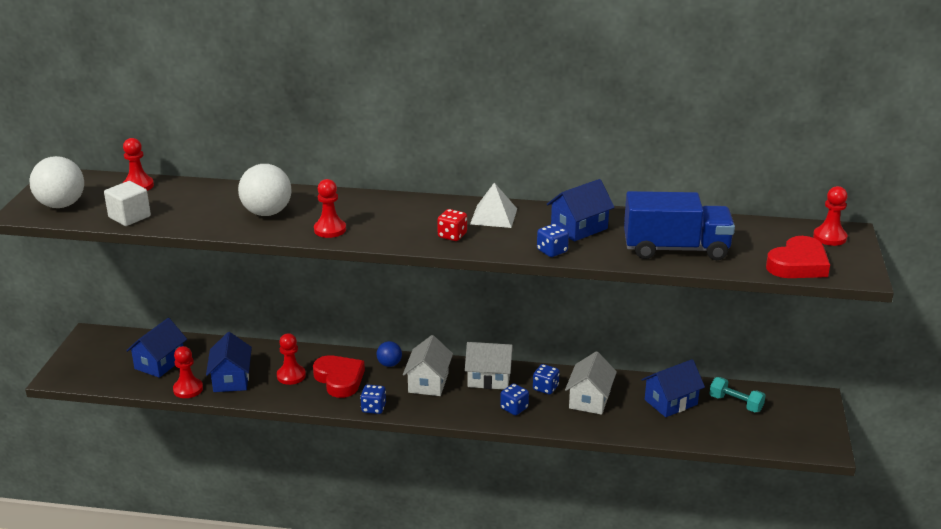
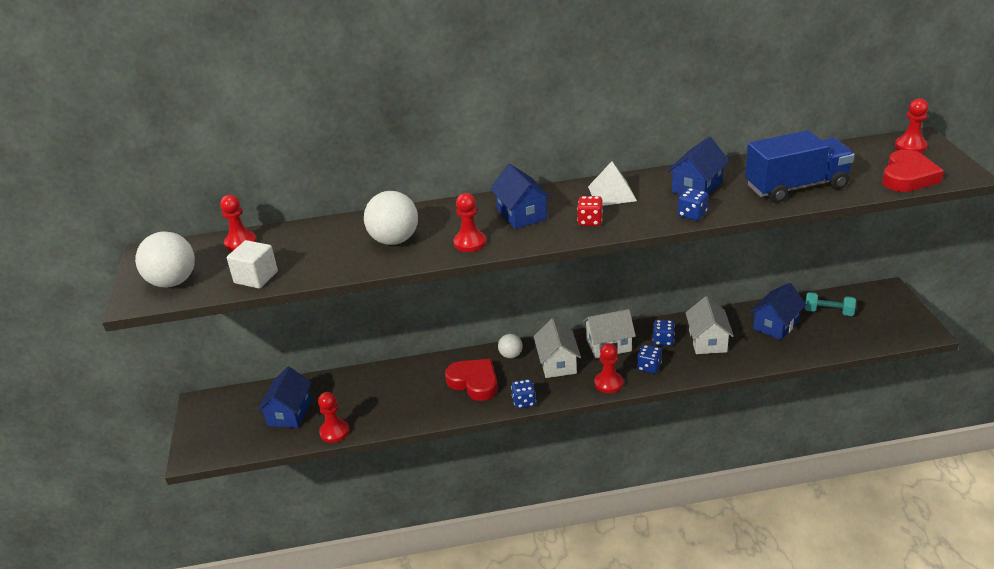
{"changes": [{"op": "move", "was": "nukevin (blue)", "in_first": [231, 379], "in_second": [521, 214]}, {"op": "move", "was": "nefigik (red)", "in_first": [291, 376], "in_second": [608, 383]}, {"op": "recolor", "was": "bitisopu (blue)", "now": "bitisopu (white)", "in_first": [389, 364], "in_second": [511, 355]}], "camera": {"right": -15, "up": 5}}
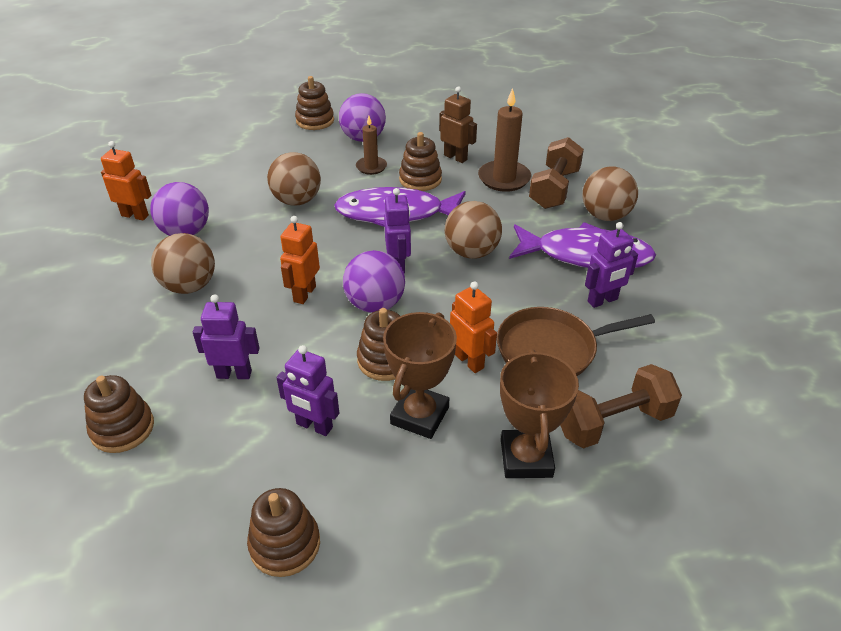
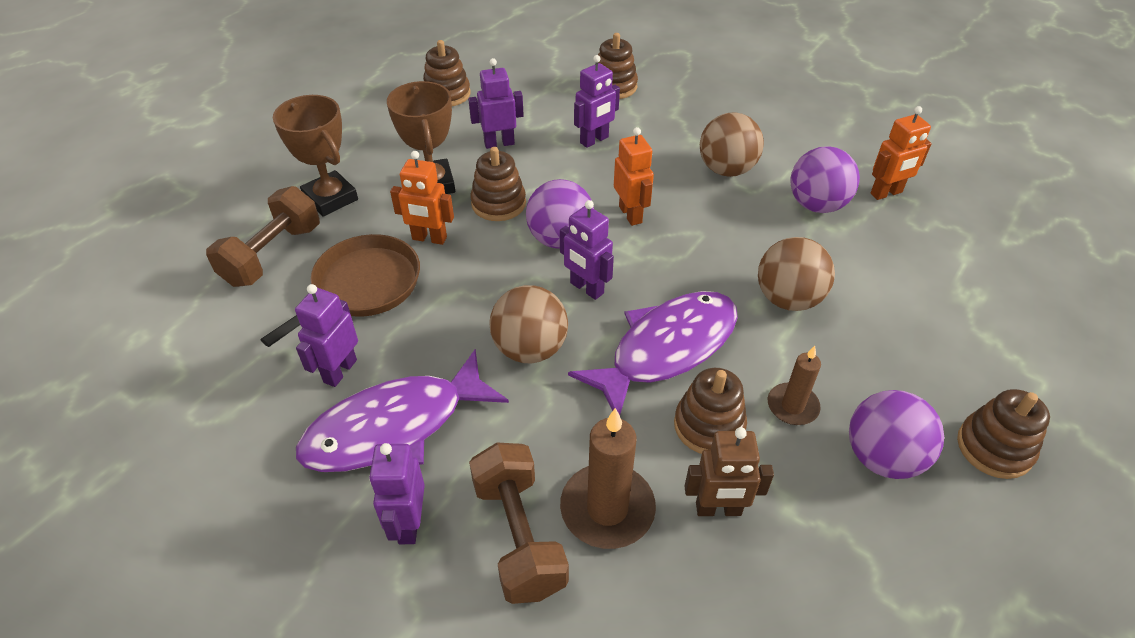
{"changes": [{"op": "replace", "was": "bitisopu (brown)", "now": "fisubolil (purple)", "in_first": [605, 216], "in_second": [408, 523]}], "camera": {"right": 140, "up": 5}}
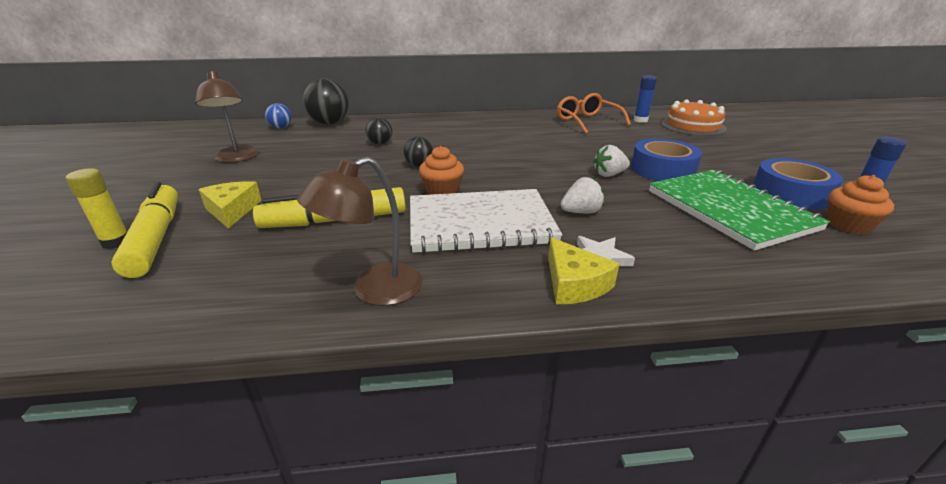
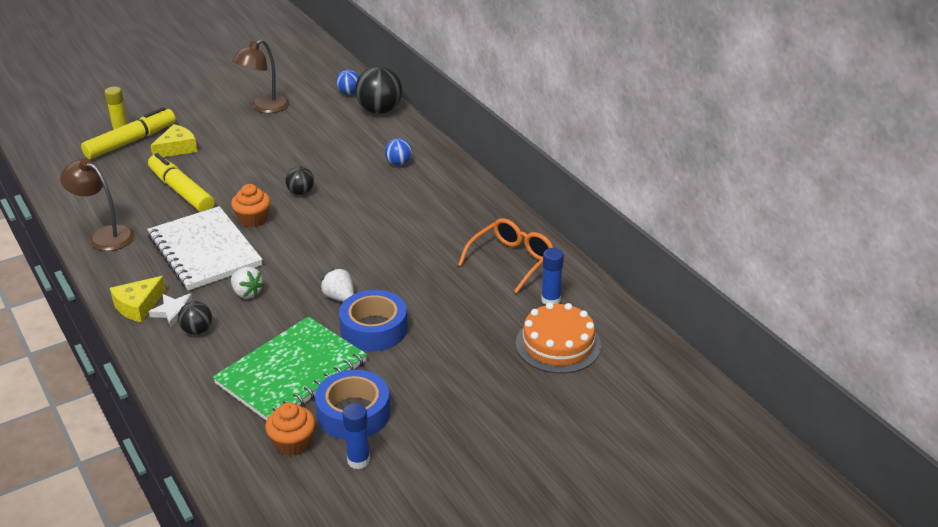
{"changes": [{"op": "insert", "now": "bitisopu (blue)", "in_second": [399, 163]}, {"op": "move", "was": "bitisopu (black)", "in_first": [380, 143], "in_second": [197, 330]}], "camera": {"right": 65, "up": 5}}
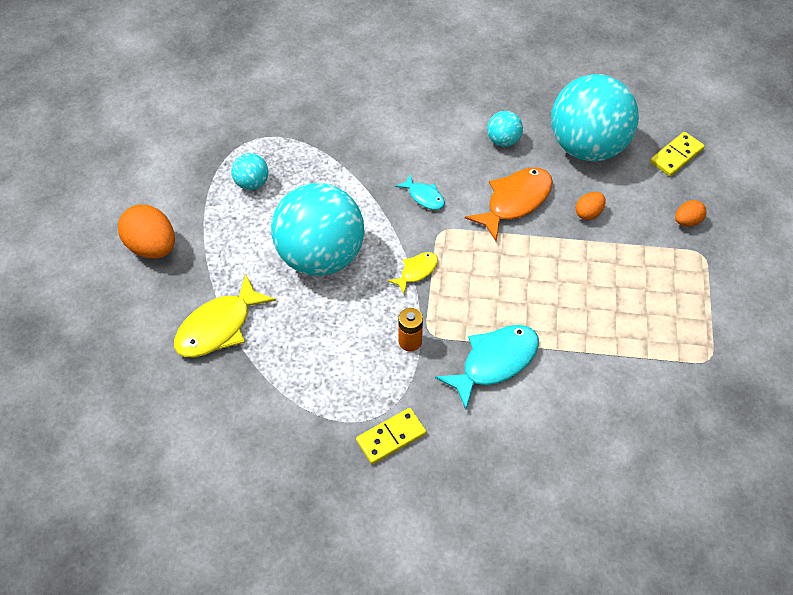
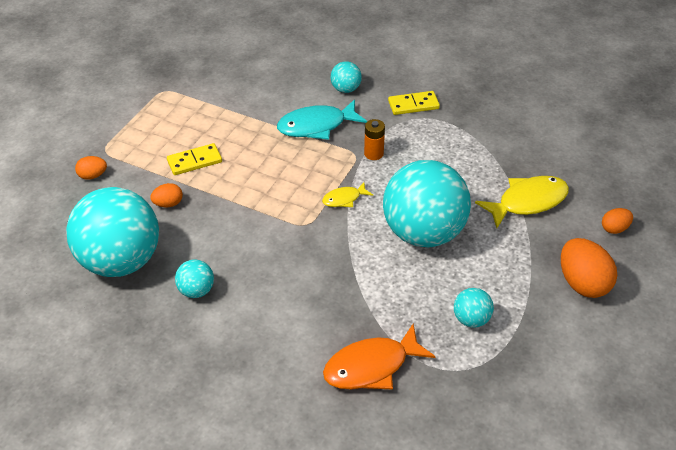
{"changes": [{"op": "delete", "was": "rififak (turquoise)", "in_first": [424, 197]}, {"op": "insert", "now": "bitisopu (turquoise)", "in_second": [345, 89]}, {"op": "insert", "now": "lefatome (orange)", "in_second": [614, 229]}, {"op": "move", "was": "rififak (orange)", "in_first": [515, 202], "in_second": [371, 366]}, {"op": "move", "was": "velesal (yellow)", "in_first": [676, 156], "in_second": [194, 161]}], "camera": {"right": -160, "up": -10}}
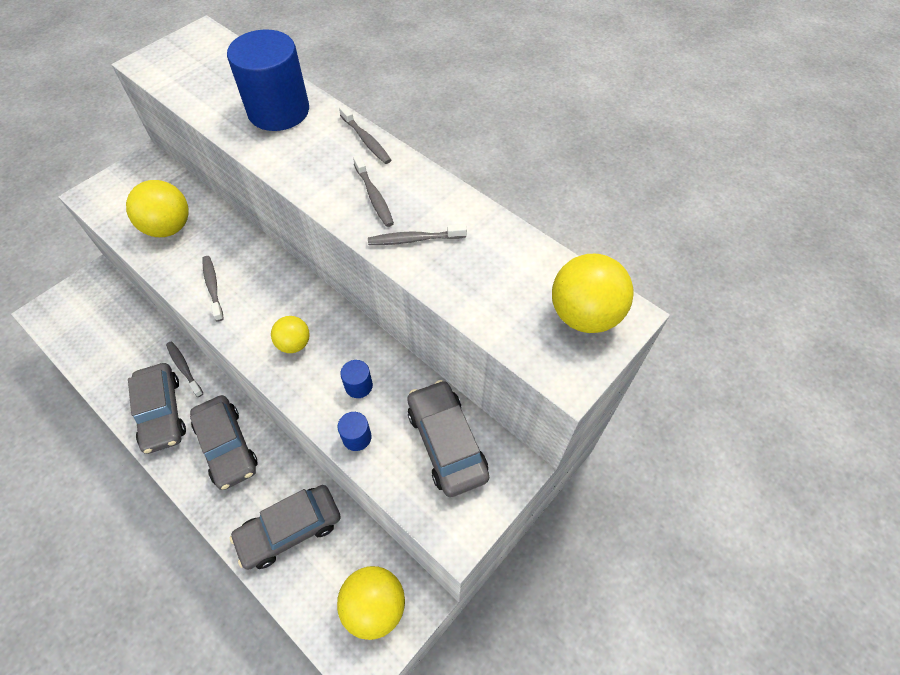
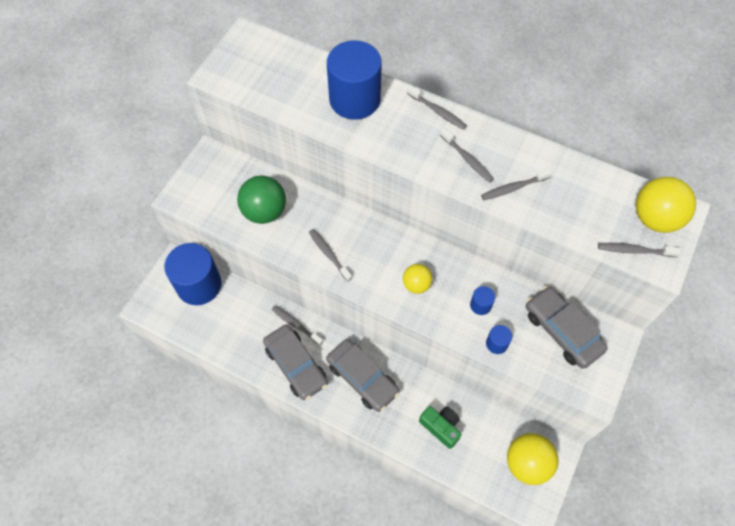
{"changes": [{"op": "insert", "now": "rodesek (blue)", "in_second": [199, 285]}, {"op": "insert", "now": "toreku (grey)", "in_second": [634, 250]}, {"op": "replace", "was": "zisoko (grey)", "now": "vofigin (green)", "in_first": [290, 529], "in_second": [441, 427]}, {"op": "recolor", "was": "bitisopu (yellow)", "now": "bitisopu (green)", "in_first": [169, 227], "in_second": [264, 211]}], "camera": {"right": -15, "up": 5}}
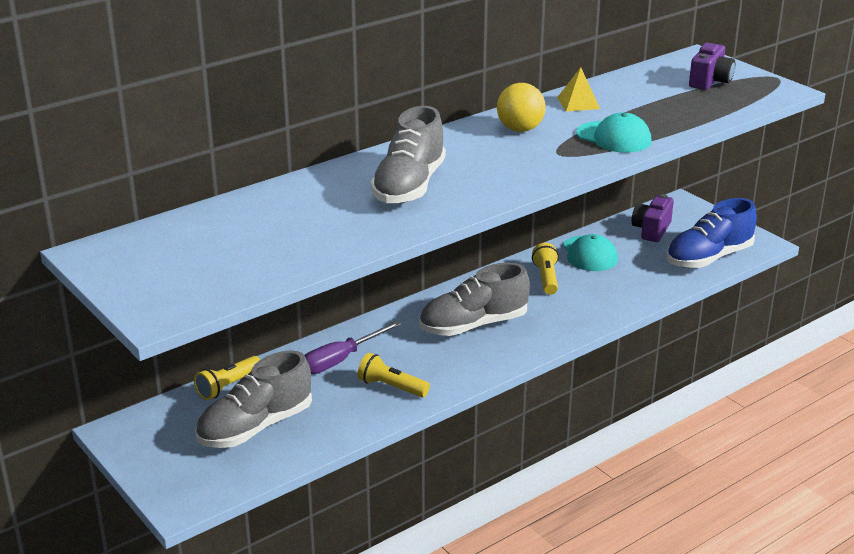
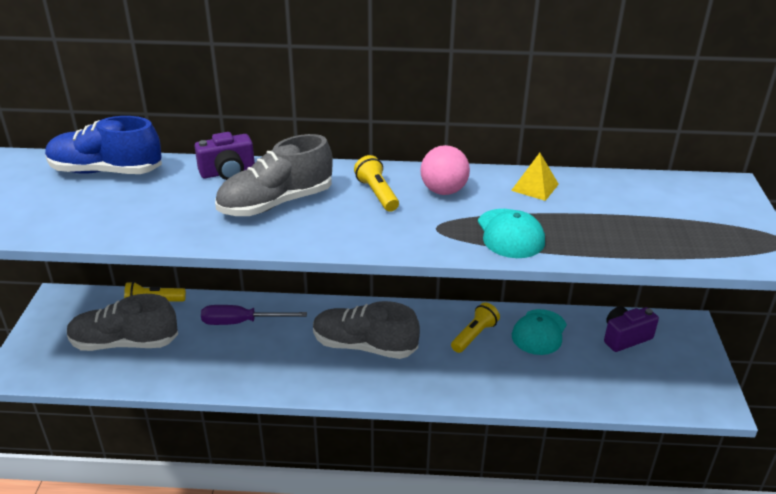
{"changes": [{"op": "move", "was": "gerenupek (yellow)", "in_first": [391, 387], "in_second": [377, 193]}, {"op": "move", "was": "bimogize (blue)", "in_first": [708, 258], "in_second": [106, 171]}, {"op": "move", "was": "vofigin (purple)", "in_first": [710, 81], "in_second": [228, 172]}, {"op": "recolor", "was": "bitisopu (yellow)", "now": "bitisopu (pink)", "in_first": [520, 129], "in_second": [443, 191]}], "camera": {"right": 40, "up": 5}}
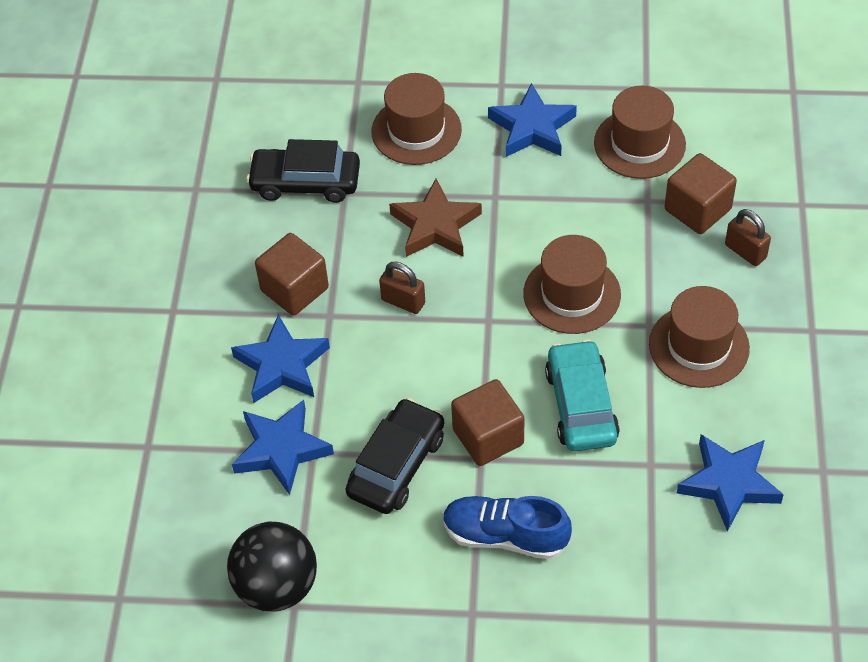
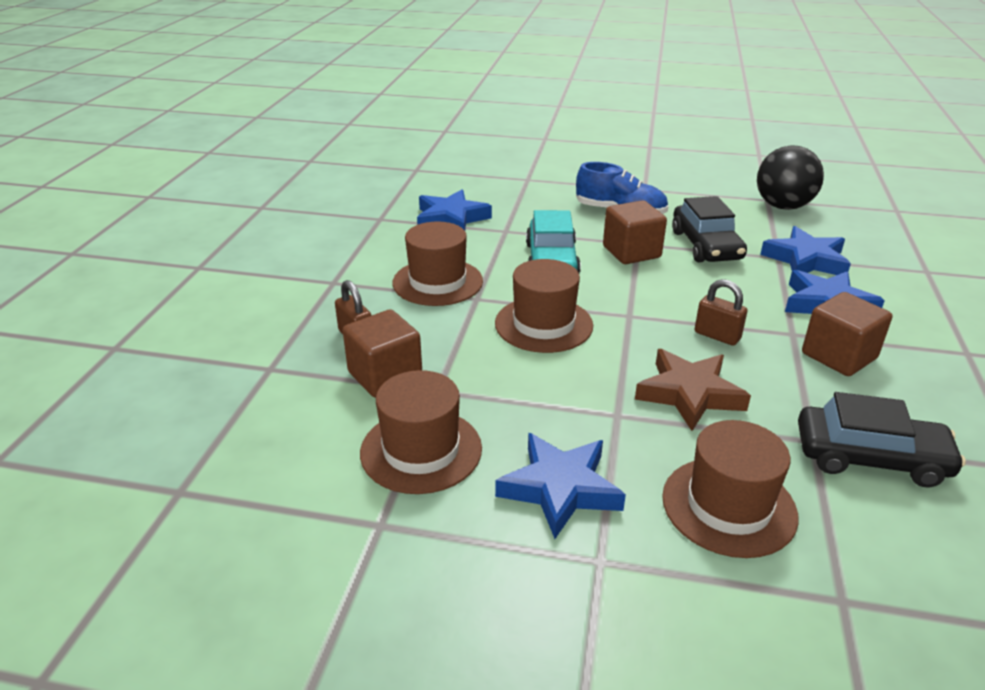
{"changes": [{"op": "rotate", "was": "zisoko (black)", "in_first": [396, 465], "in_second": [706, 245], "clockwise": -45}], "camera": {"right": -175, "up": -20}}
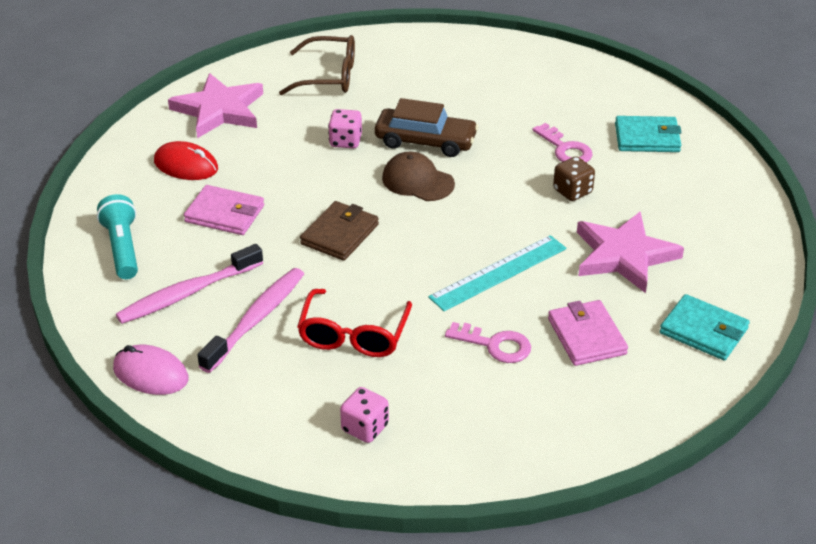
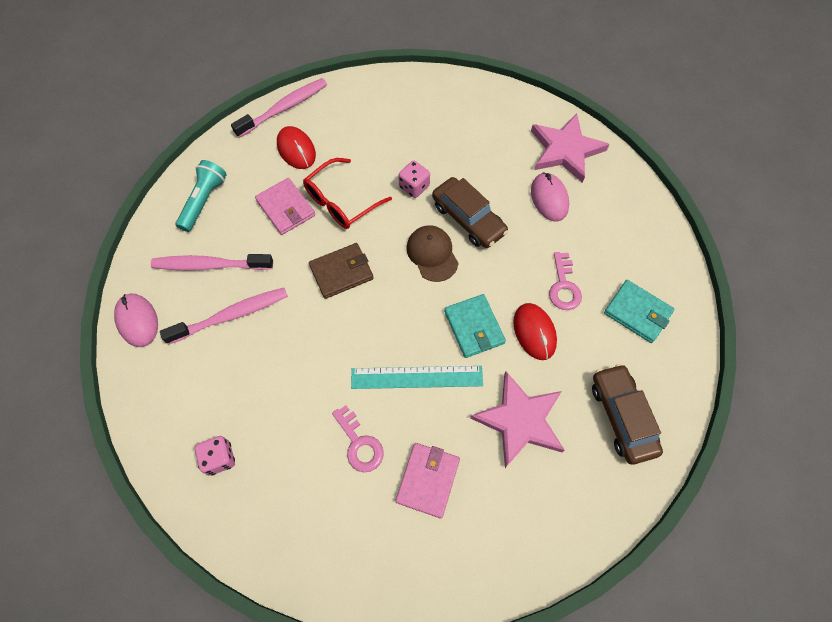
{"changes": [{"op": "delete", "was": "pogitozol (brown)", "in_first": [328, 76]}, {"op": "insert", "now": "toreku (pink)", "in_second": [284, 108]}, {"op": "insert", "now": "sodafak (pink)", "in_second": [549, 198]}, {"op": "insert", "now": "zisoko (brown)", "in_second": [622, 416]}, {"op": "move", "was": "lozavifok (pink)", "in_first": [219, 110], "in_second": [565, 150]}, {"op": "move", "was": "pogitozol (red)", "in_first": [354, 334], "in_second": [342, 201]}, {"op": "move", "was": "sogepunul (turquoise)", "in_first": [703, 331], "in_second": [474, 327]}, {"op": "replace", "was": "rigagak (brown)", "now": "sodafak (red)", "in_first": [572, 191], "in_second": [534, 332]}], "camera": {"right": 35, "up": 25}}
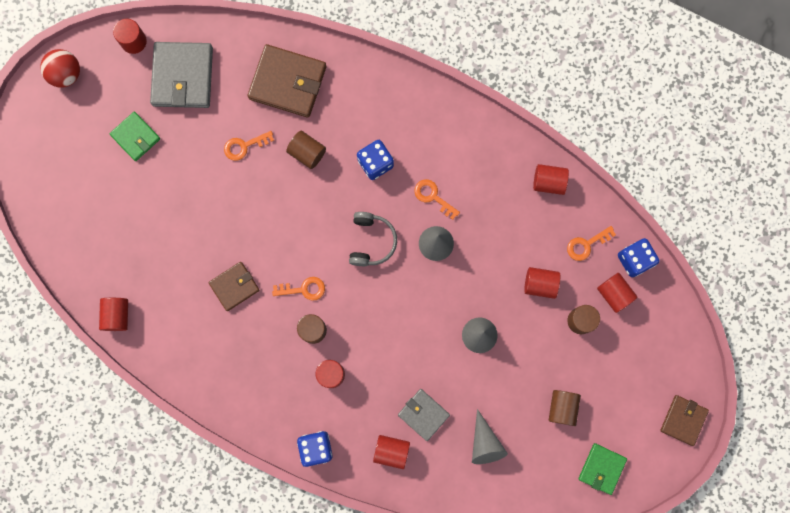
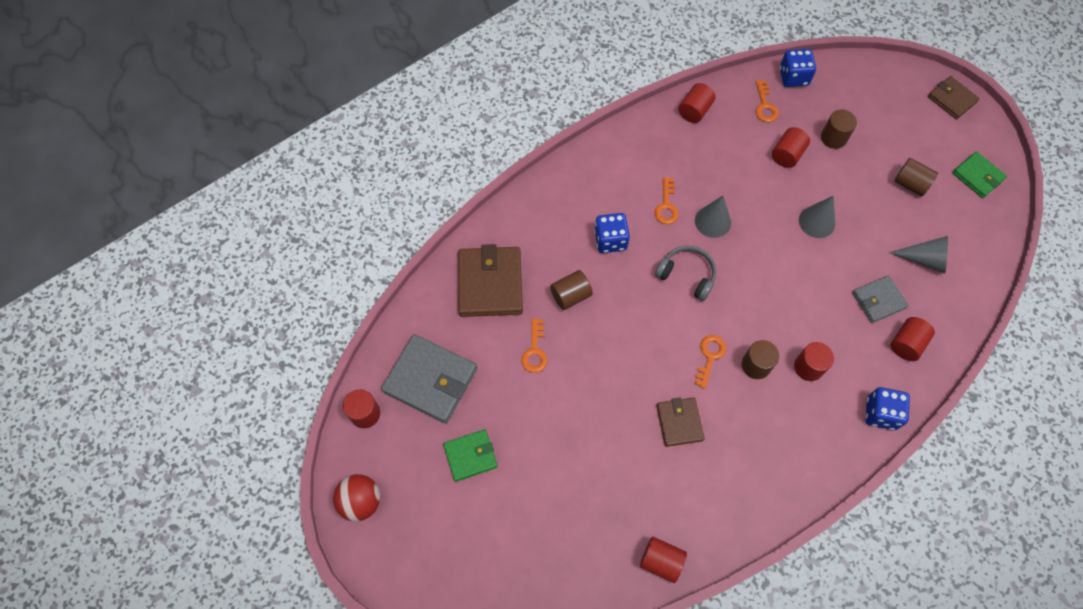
{"changes": [{"op": "delete", "was": "rodesek (red)", "in_first": [614, 294]}, {"op": "rotate", "was": "sogepunul (brown)", "in_first": [288, 83], "in_second": [490, 283], "clockwise": -45}, {"op": "rotate", "was": "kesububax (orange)", "in_first": [433, 197], "in_second": [666, 205], "clockwise": -60}], "camera": {"right": -65, "up": -15}}
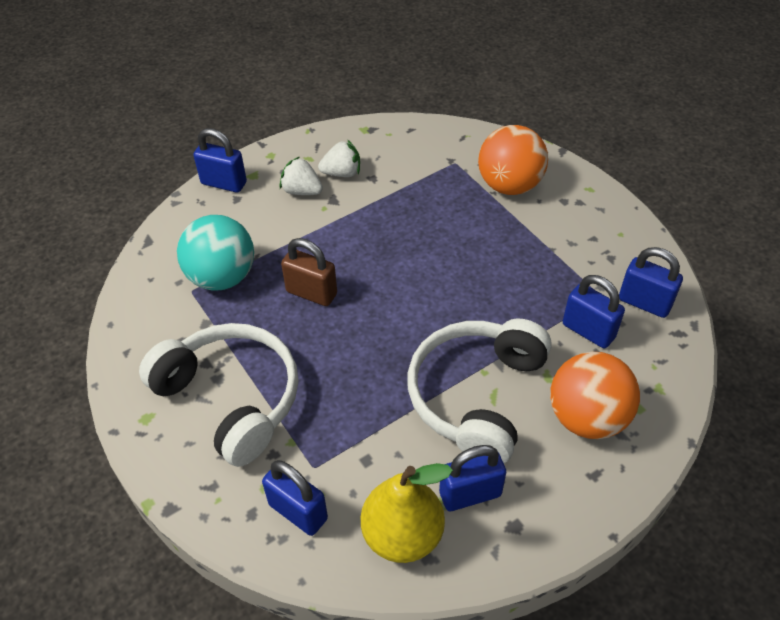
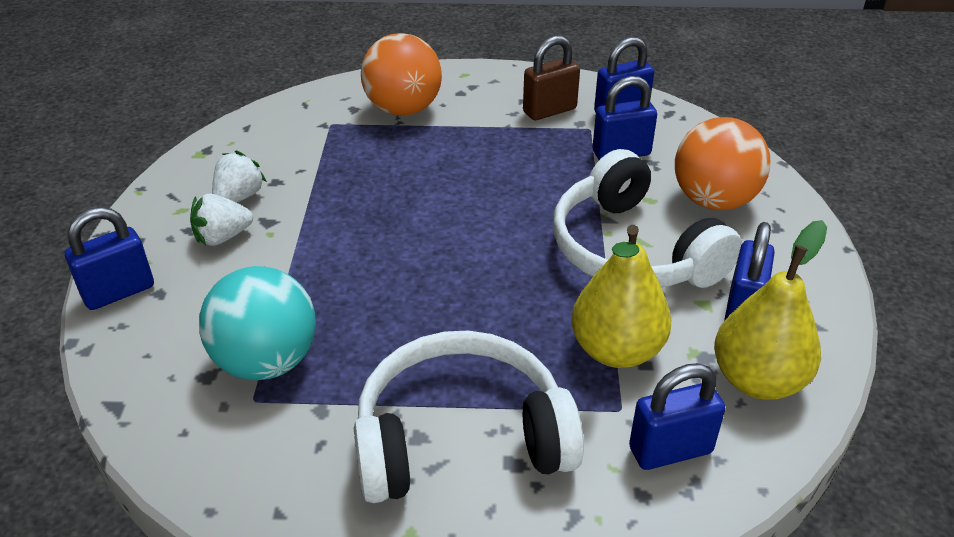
{"changes": [{"op": "insert", "now": "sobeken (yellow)", "in_second": [616, 350]}, {"op": "move", "was": "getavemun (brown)", "in_first": [311, 293], "in_second": [549, 110]}], "camera": {"right": -55, "up": -10}}
